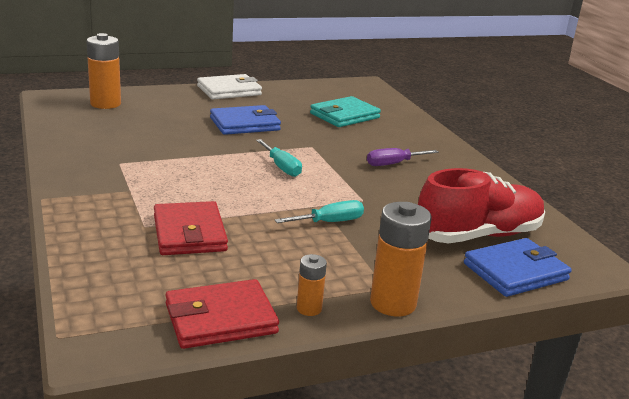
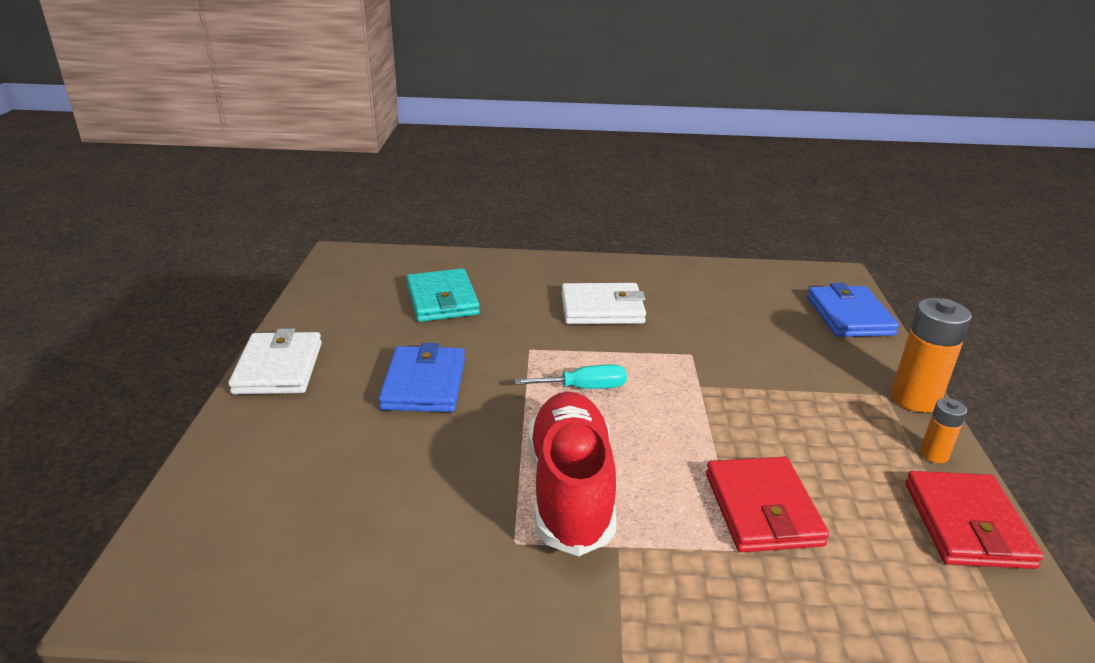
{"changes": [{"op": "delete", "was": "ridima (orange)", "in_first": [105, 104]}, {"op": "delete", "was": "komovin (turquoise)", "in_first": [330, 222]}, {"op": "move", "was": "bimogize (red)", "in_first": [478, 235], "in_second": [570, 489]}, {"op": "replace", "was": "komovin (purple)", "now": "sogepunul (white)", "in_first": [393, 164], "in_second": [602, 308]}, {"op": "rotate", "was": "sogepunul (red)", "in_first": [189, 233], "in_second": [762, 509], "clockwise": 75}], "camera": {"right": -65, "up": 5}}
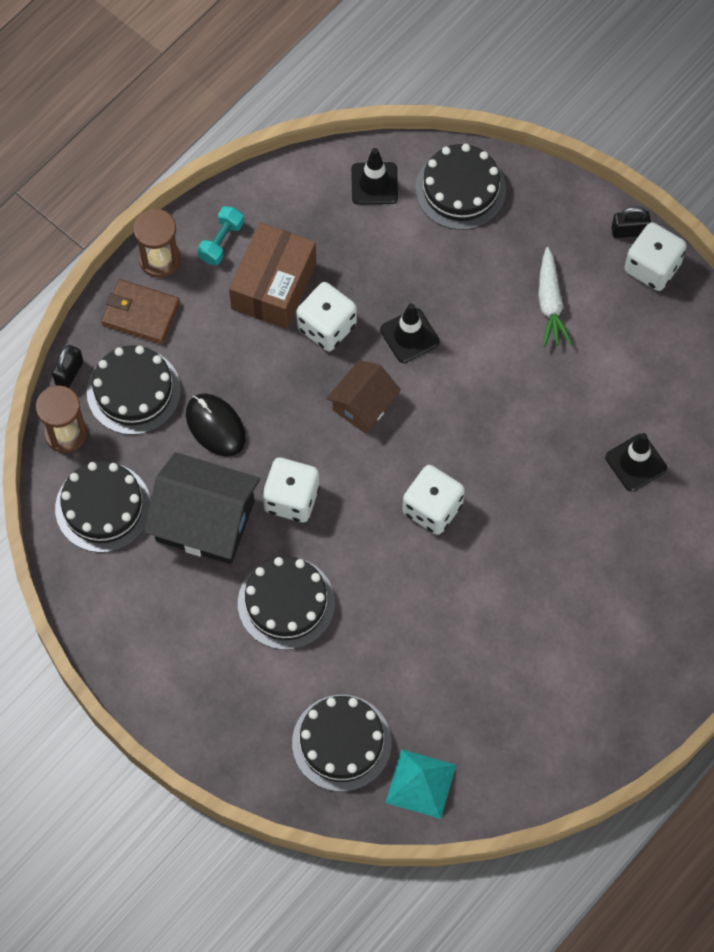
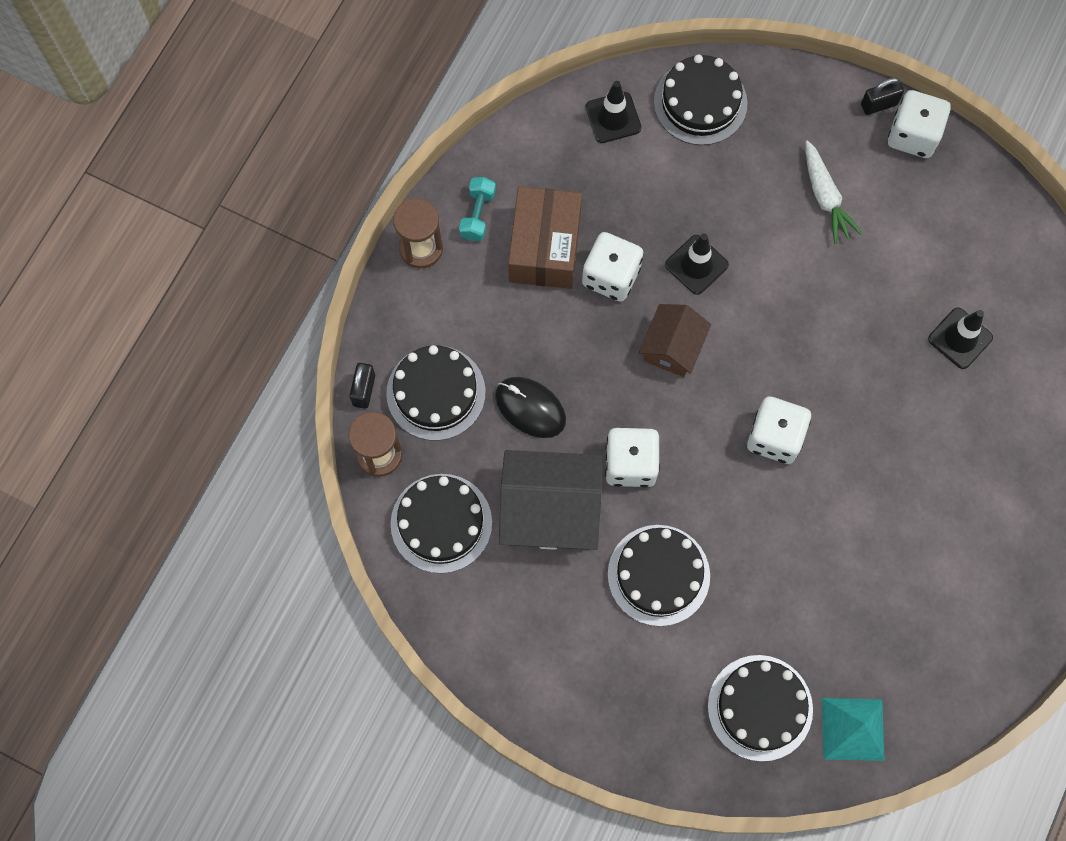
{"changes": [{"op": "delete", "was": "sogepunul (brown)", "in_first": [140, 314]}], "camera": {"right": -15, "up": 5}}
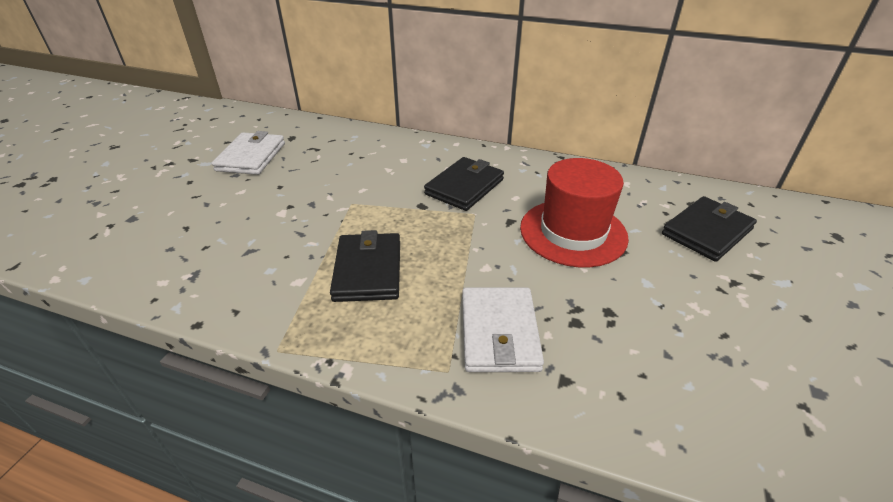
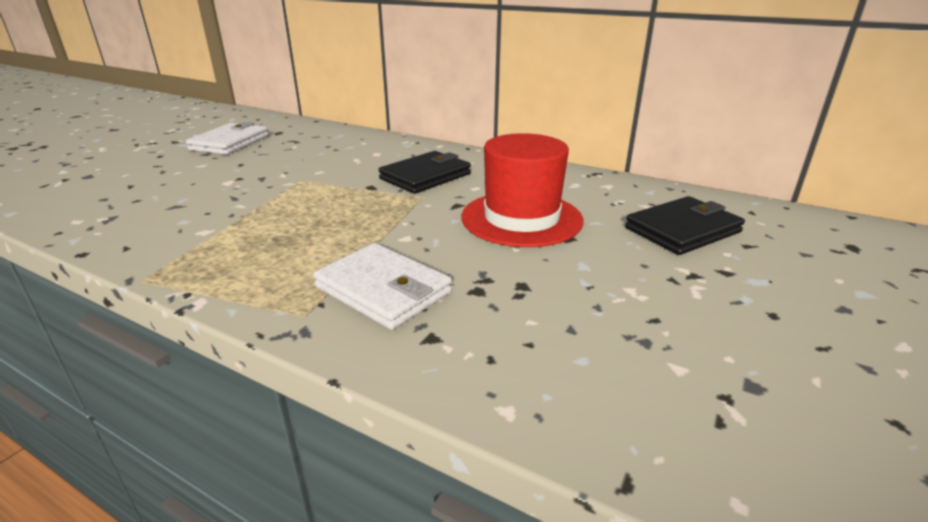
{"changes": [{"op": "delete", "was": "sogepunul (black)", "in_first": [368, 270]}, {"op": "rotate", "was": "sogepunul (white)", "in_first": [499, 332], "in_second": [383, 290], "clockwise": -60}], "camera": {"right": 10, "up": -10}}
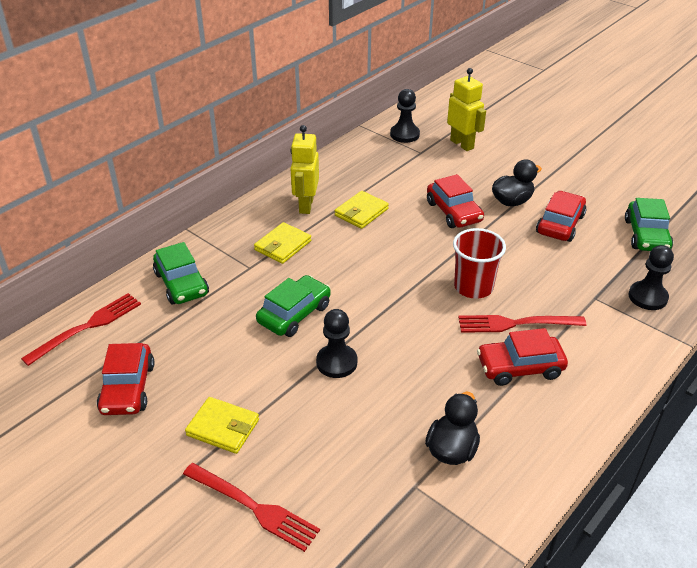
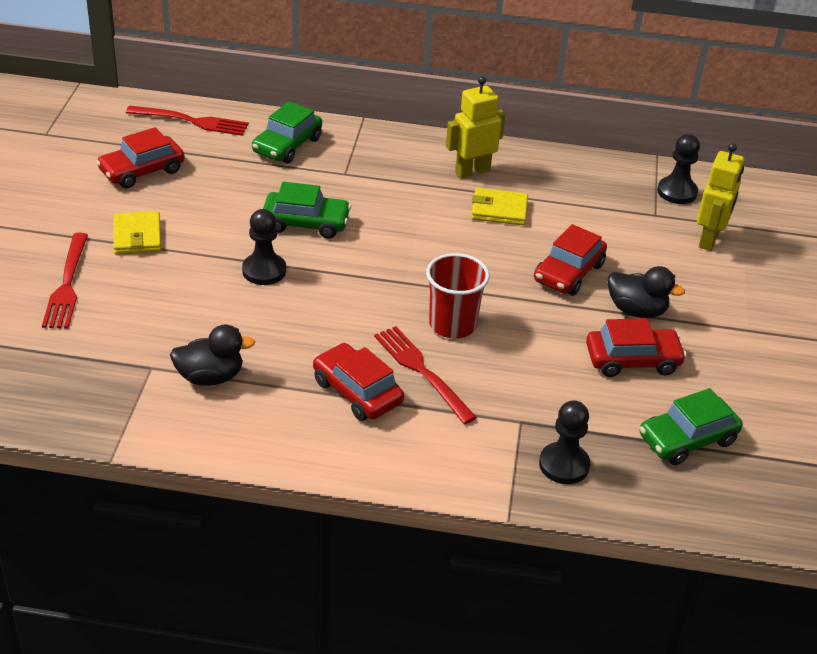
{"changes": [{"op": "delete", "was": "sogepunul (yellow)", "in_first": [283, 245]}], "camera": {"right": 55, "up": 0}}
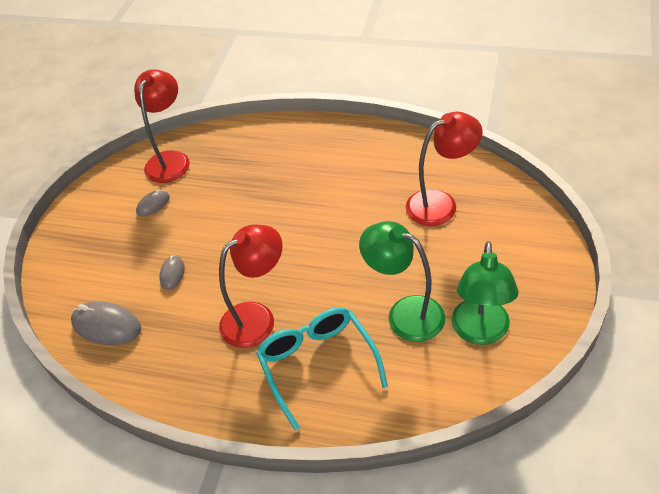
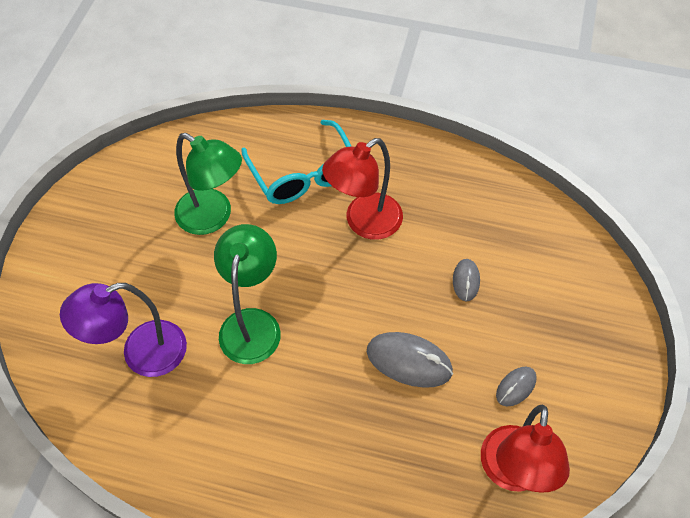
{"changes": [{"op": "move", "was": "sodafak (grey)", "in_first": [106, 326], "in_second": [409, 361]}, {"op": "move", "was": "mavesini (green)", "in_first": [480, 332], "in_second": [252, 323]}, {"op": "recolor", "was": "mavesini (red)", "now": "mavesini (purple)", "in_first": [441, 203], "in_second": [141, 354]}], "camera": {"right": 175, "up": 10}}
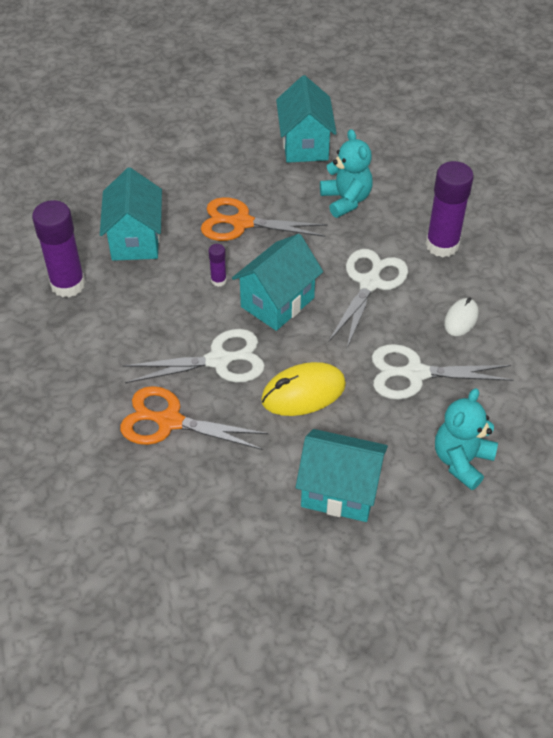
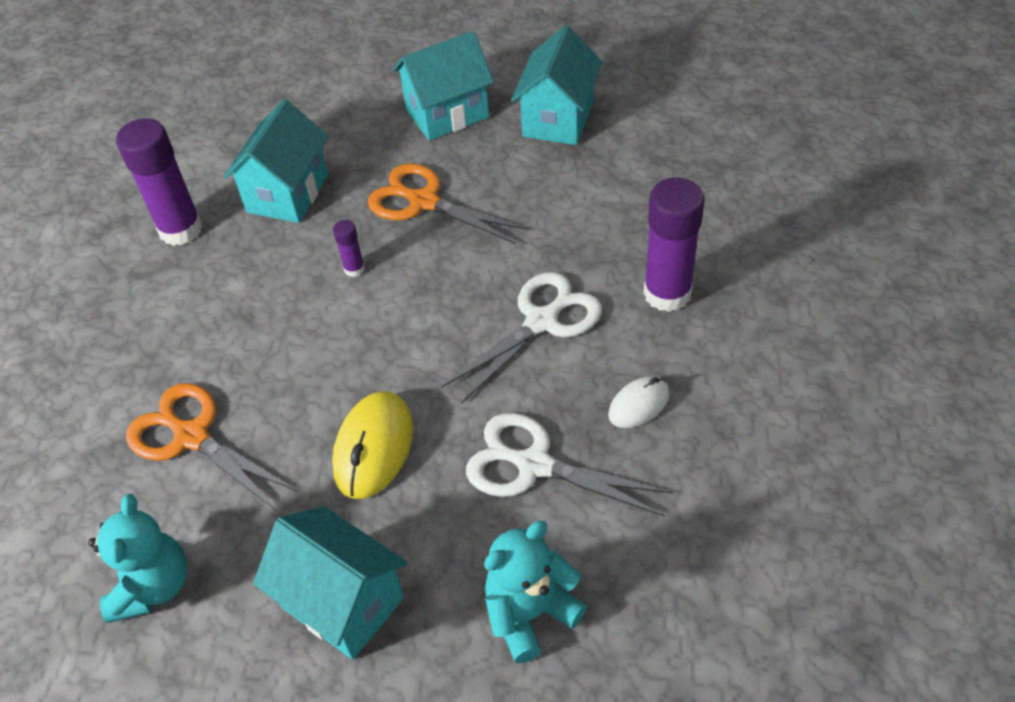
{"changes": [{"op": "delete", "was": "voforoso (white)", "in_first": [219, 360]}, {"op": "move", "was": "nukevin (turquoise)", "in_first": [277, 302], "in_second": [447, 114]}, {"op": "move", "was": "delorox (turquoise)", "in_first": [346, 200], "in_second": [153, 586]}, {"op": "rotate", "was": "sodafak (yellow)", "in_first": [303, 393], "in_second": [374, 448], "clockwise": -75}], "camera": {"right": 25, "up": 0}}
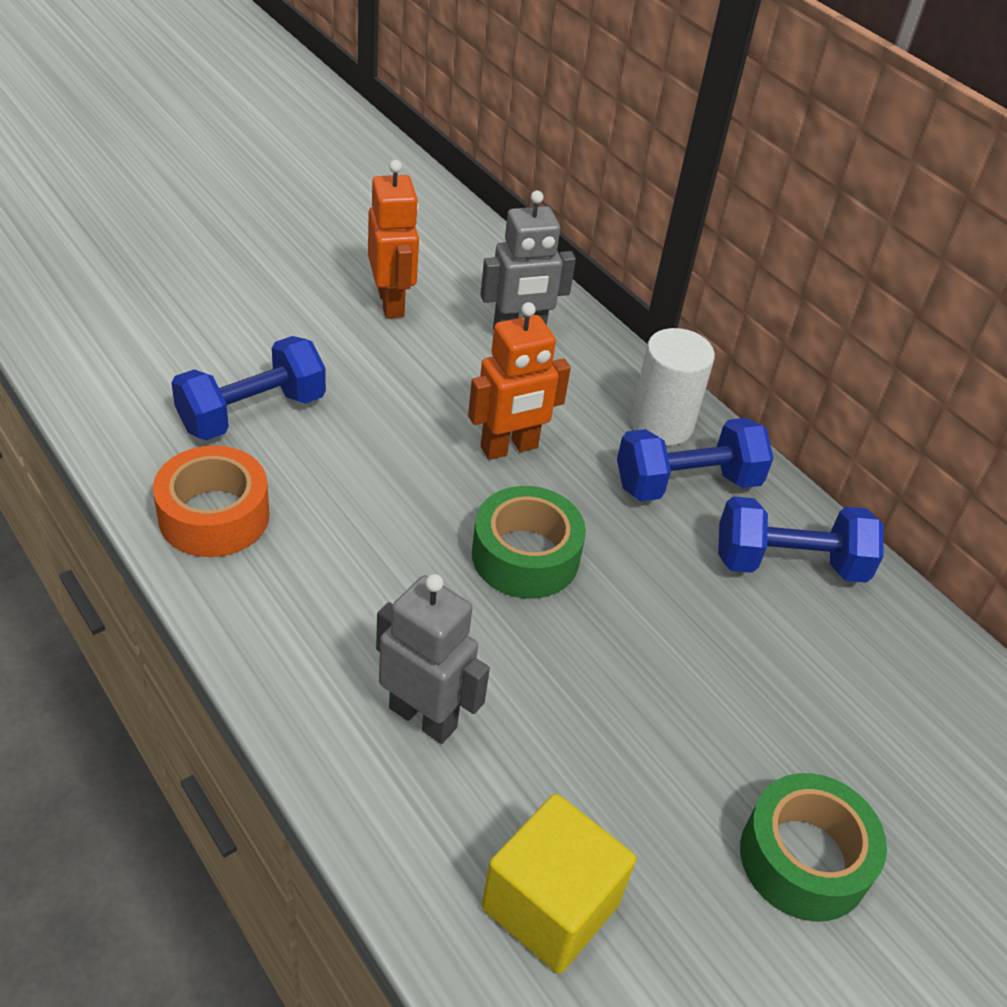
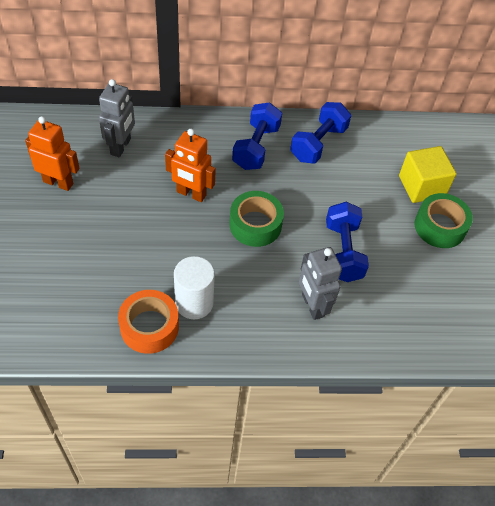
{"changes": [{"op": "move", "was": "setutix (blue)", "in_first": [252, 413], "in_second": [343, 252]}, {"op": "move", "was": "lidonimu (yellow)", "in_first": [550, 906], "in_second": [421, 186]}, {"op": "move", "was": "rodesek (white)", "in_first": [661, 424], "in_second": [194, 303]}, {"op": "rotate", "was": "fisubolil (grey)", "in_first": [423, 717], "in_second": [312, 306], "clockwise": -90}, {"op": "rotate", "was": "fisubolil (orange)", "in_first": [509, 448], "in_second": [191, 194], "clockwise": 105}], "camera": {"right": -55, "up": 10}}
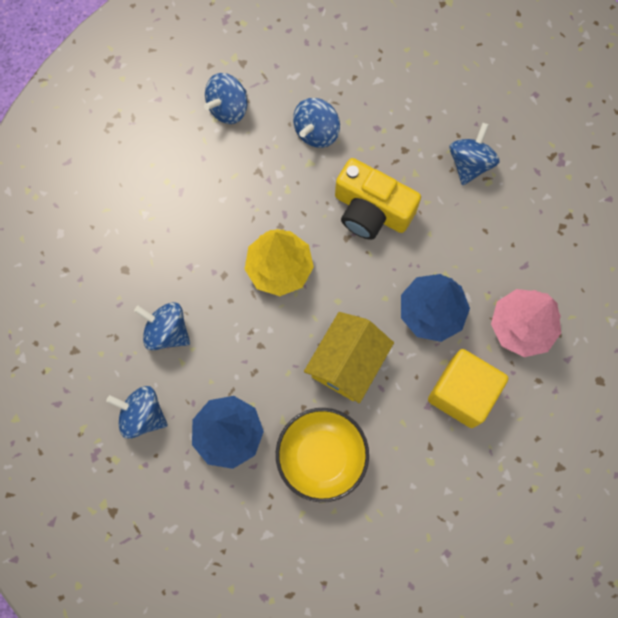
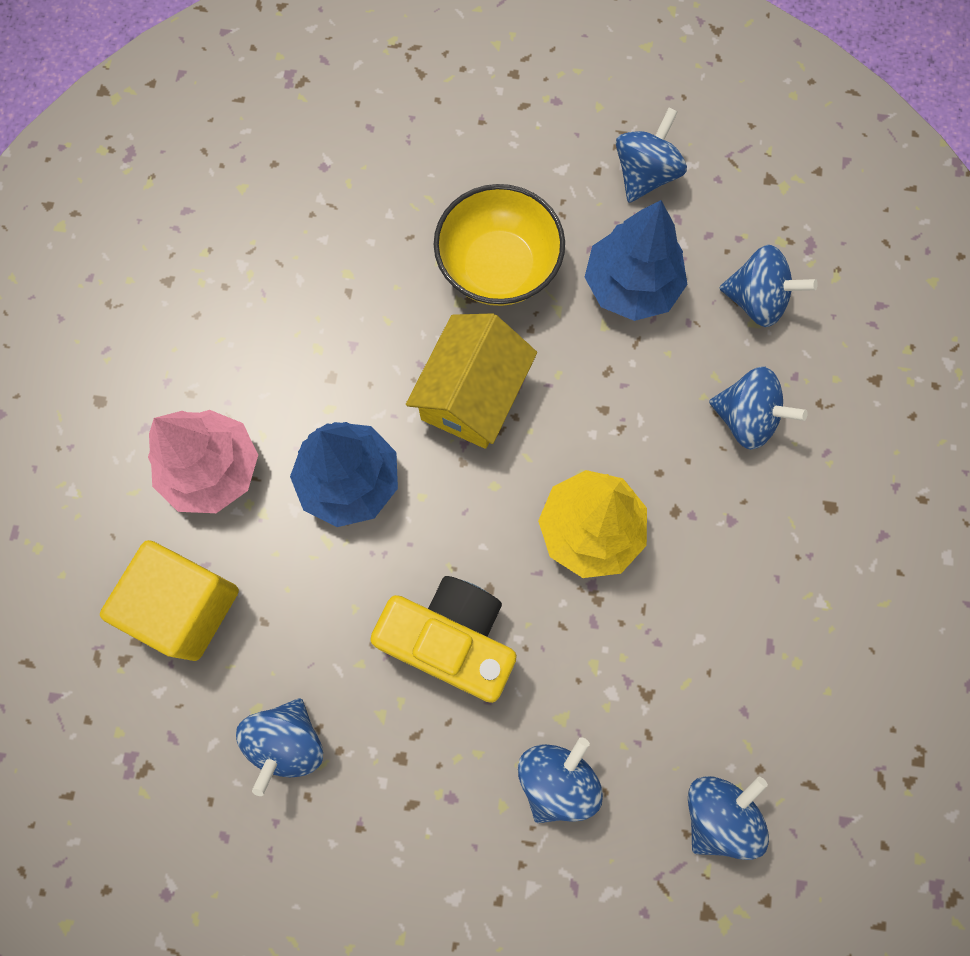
{"changes": [{"op": "insert", "now": "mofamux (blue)", "in_second": [645, 174]}, {"op": "move", "was": "lidonimu (yellow)", "in_first": [462, 393], "in_second": [185, 606]}], "camera": {"right": 175, "up": 0}}
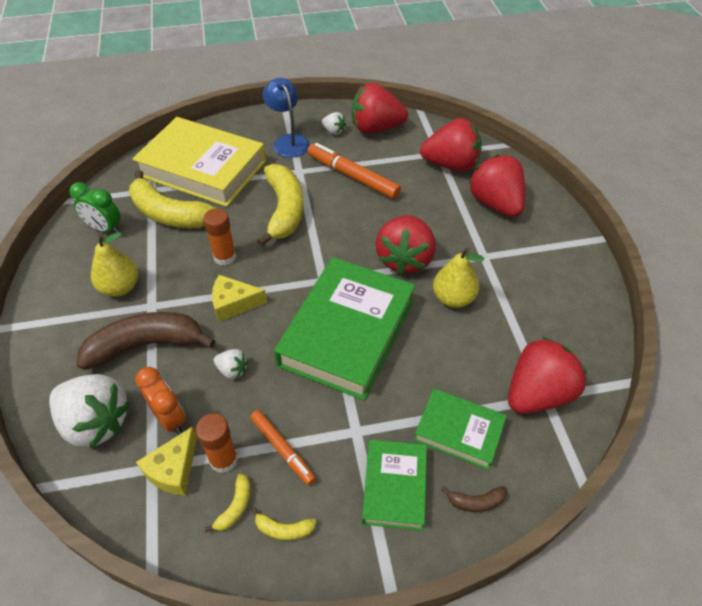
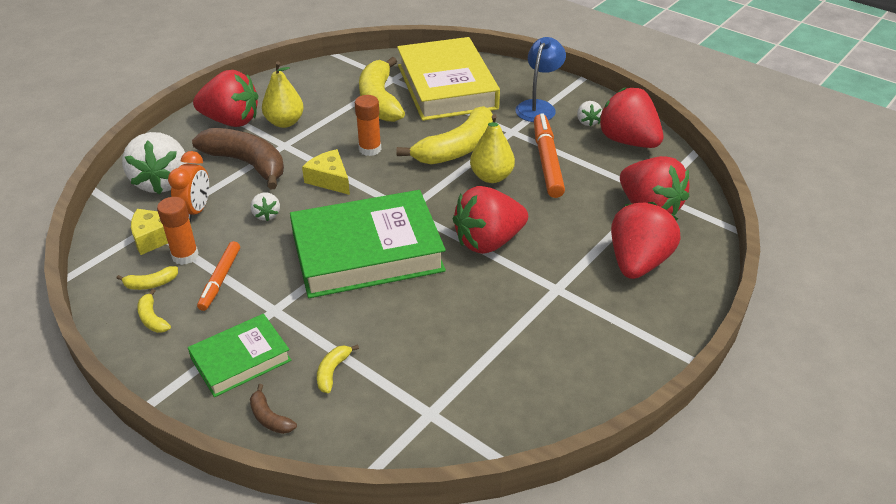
{"changes": [{"op": "delete", "was": "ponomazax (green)", "in_first": [105, 229]}, {"op": "move", "was": "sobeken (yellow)", "in_first": [453, 298], "in_second": [491, 177]}, {"op": "move", "was": "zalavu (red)", "in_first": [537, 393], "in_second": [231, 121]}, {"op": "replace", "was": "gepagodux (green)", "now": "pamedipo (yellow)", "in_first": [459, 431], "in_second": [332, 371]}], "camera": {"right": 50, "up": -10}}
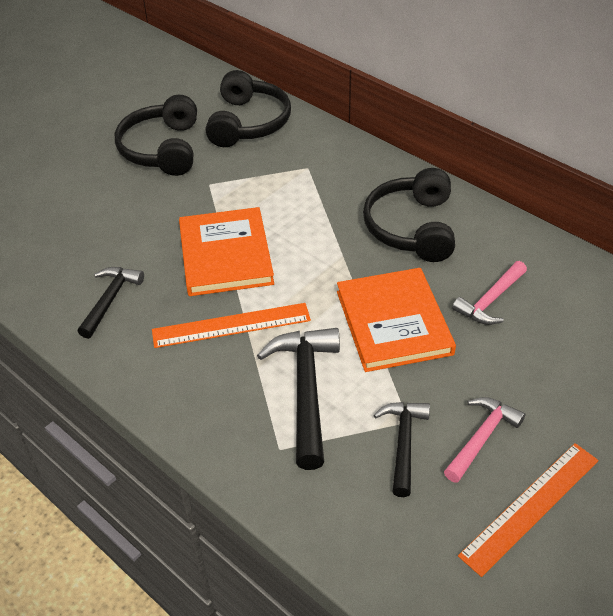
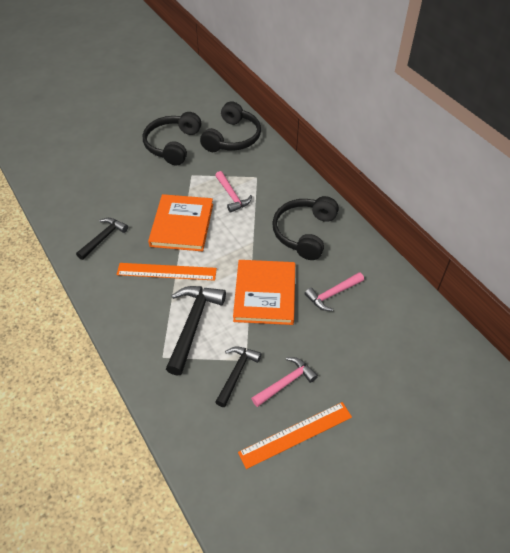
{"changes": [{"op": "insert", "now": "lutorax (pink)", "in_second": [232, 196]}], "camera": {"right": 15, "up": 5}}
